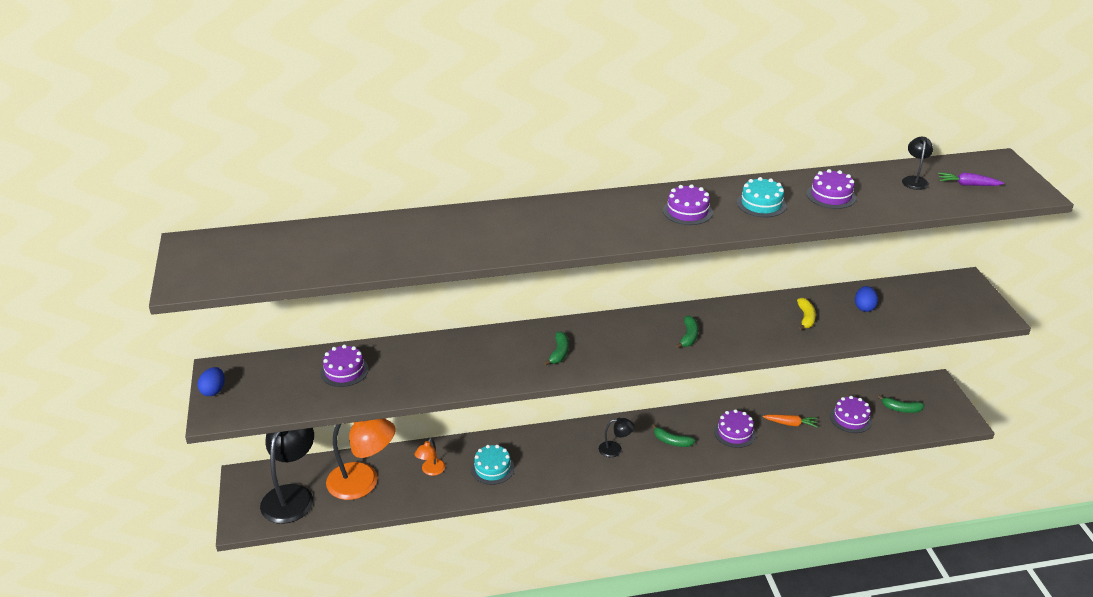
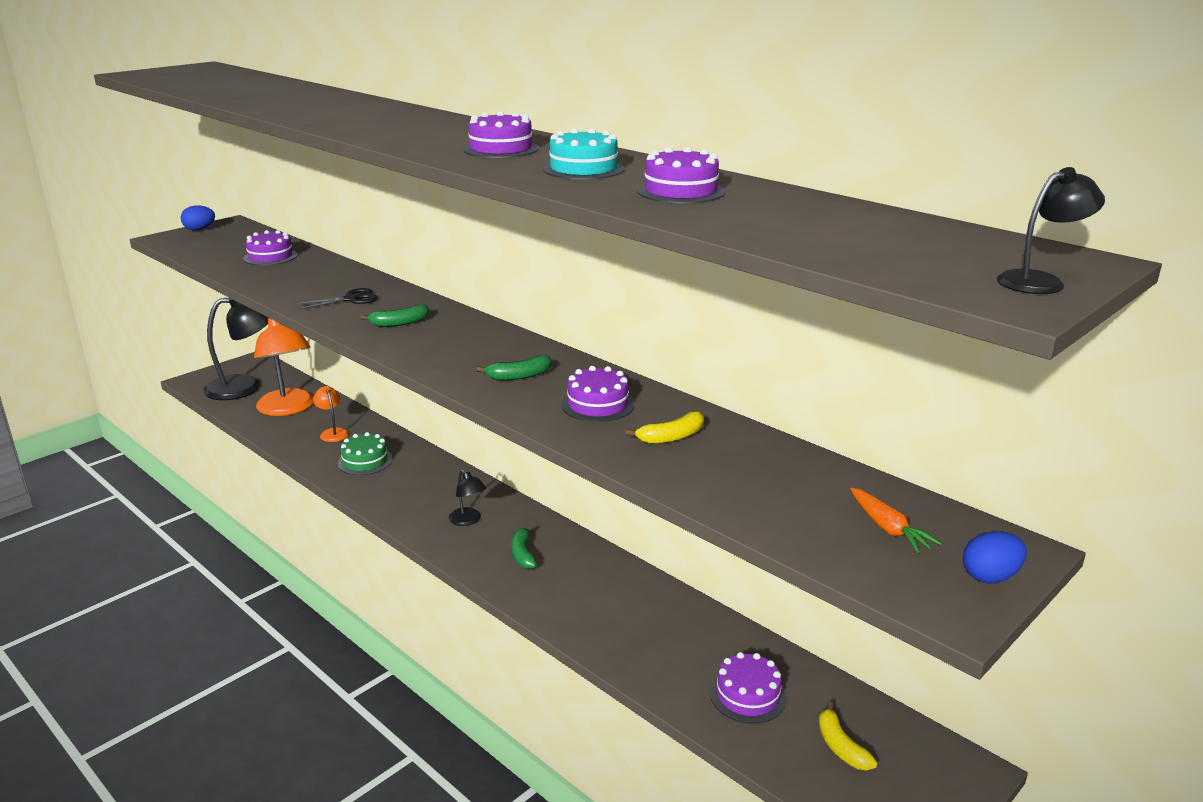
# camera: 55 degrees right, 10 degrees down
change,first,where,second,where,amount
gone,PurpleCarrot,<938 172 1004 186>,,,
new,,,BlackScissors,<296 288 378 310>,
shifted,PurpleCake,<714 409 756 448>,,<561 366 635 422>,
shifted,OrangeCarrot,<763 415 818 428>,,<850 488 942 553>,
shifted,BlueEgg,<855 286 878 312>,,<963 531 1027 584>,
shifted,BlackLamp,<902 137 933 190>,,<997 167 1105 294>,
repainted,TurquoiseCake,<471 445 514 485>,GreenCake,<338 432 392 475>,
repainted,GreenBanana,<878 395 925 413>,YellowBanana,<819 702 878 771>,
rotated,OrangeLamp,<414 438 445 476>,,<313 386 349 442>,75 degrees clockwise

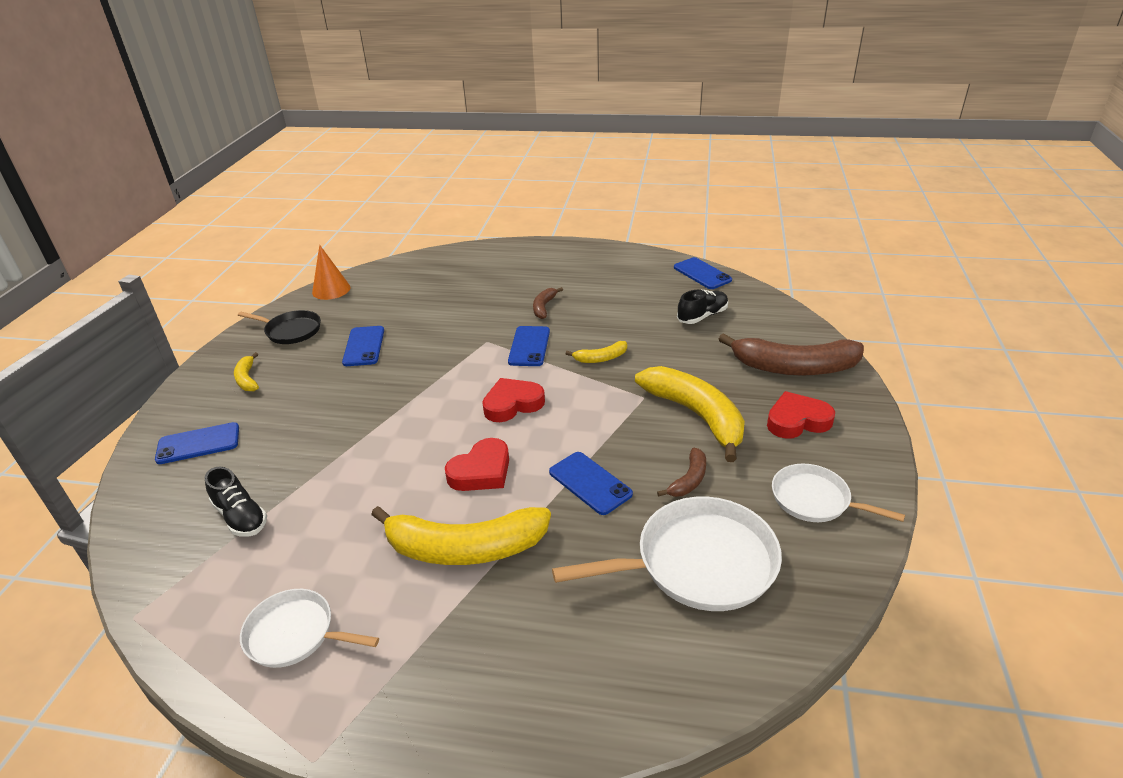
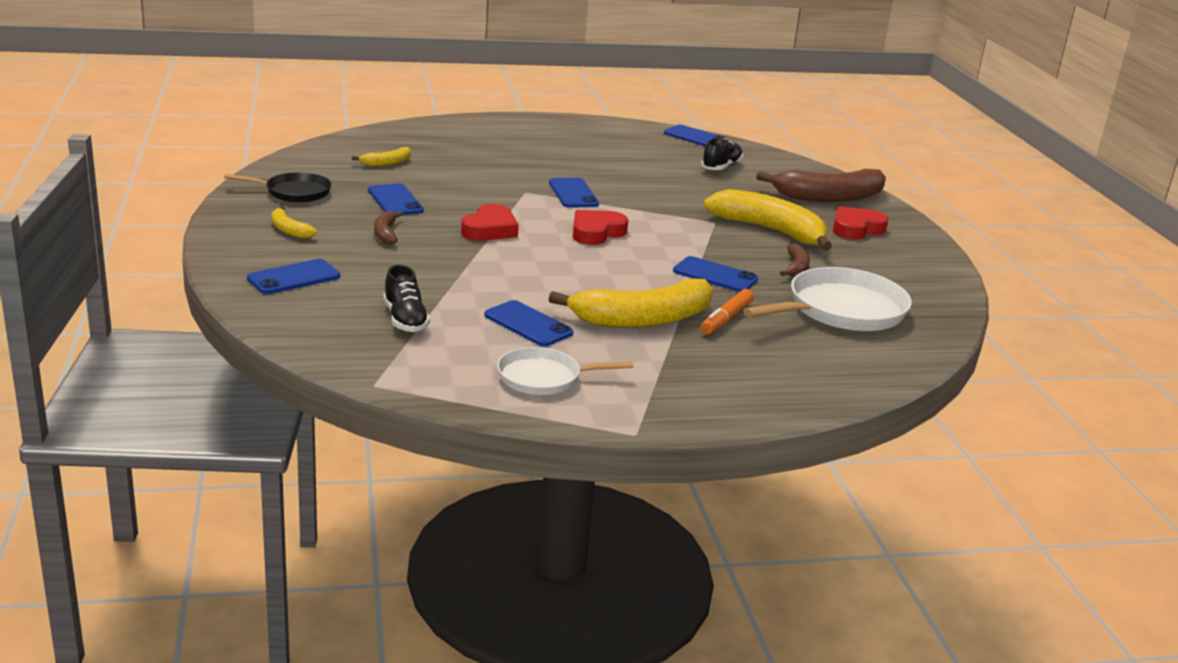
# camera: 25 degrees left, 10 degrees down
change,first,where,second,where,amount
gone,OrangeCone,<312 245 350 300>,,,
gone,WhitePan,<772 464 905 522>,,,
new,,,BluePhone,<484 300 573 346>,
new,,,OrangeMarker,<701 289 754 334>,
shifted,RedHeart,<445 438 509 491>,,<461 204 519 241>,
shifted,BrownBanana,<533 287 563 319>,,<374 211 403 245>,
shifted,YellowBanana,<566 341 627 363>,,<352 147 411 166>,
rotated,BlackShoe,<205 467 267 537>,,<384 265 430 332>,45 degrees clockwise

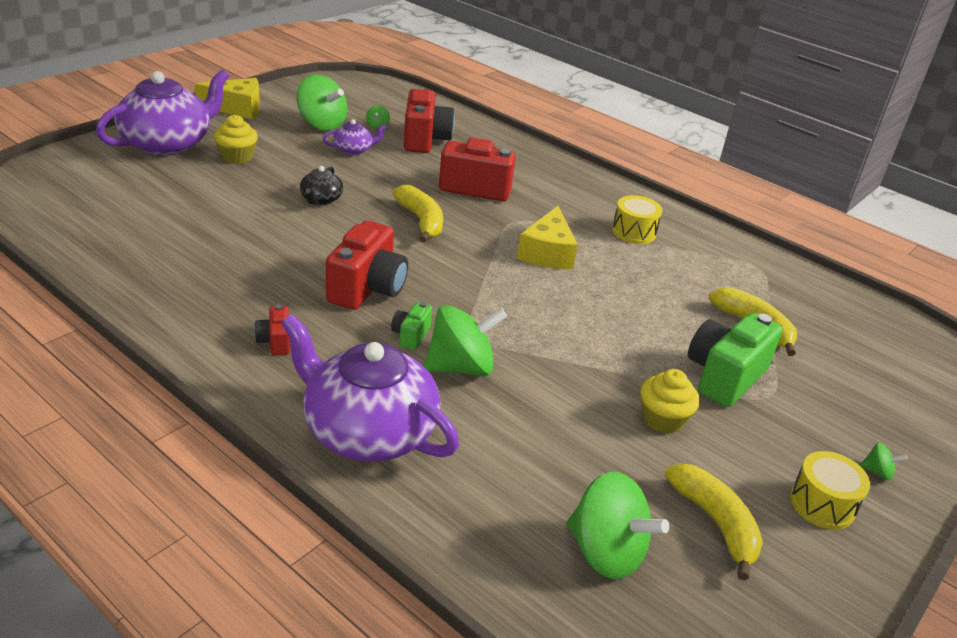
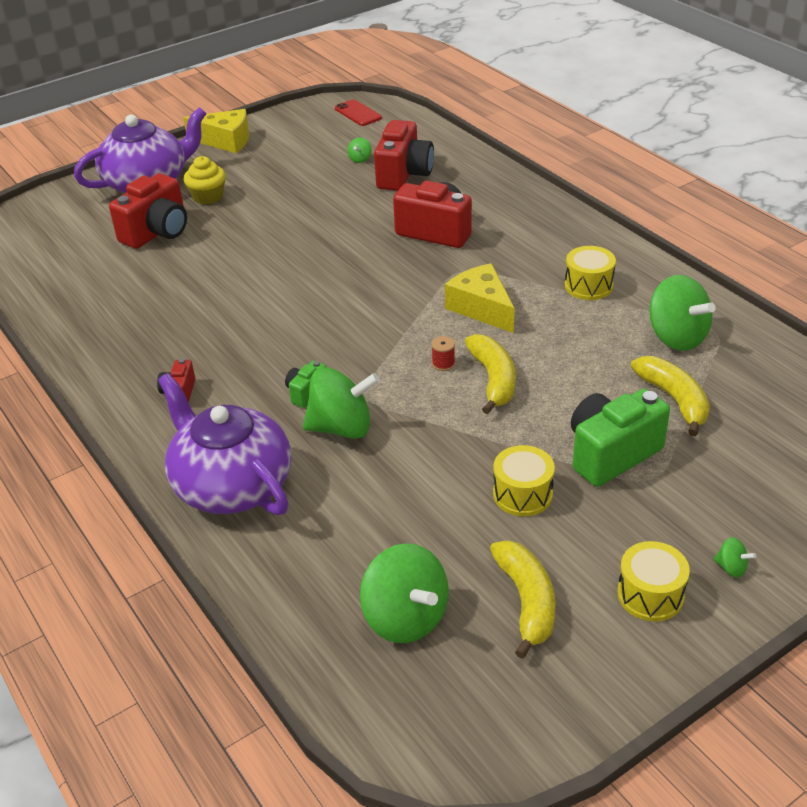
# camera: 20 degrees right, 5 degrees up
change,first,where,second,where,amount
gone,BlackTeapot,<300 166 343 205>,,,
gone,PurpleTeapot,<323 119 387 155>,,,
new,,,RedPhone,<335 99 382 126>,
new,,,RedSpool,<431 336 455 371>,
shifted,GreenSpinningTop,<297 74 347 131>,,<650 275 716 351>,
shifted,RedCamera,<326 220 408 310>,,<109 173 187 249>,
shifted,YellowBanana,<393 185 443 243>,,<465 334 516 414>,
swapped,YellowCupcake,<640 369 700 434>,YellowDrum,<493 445 555 516>,
rotated,YellowCheese,<517 206 578 269>,,<445 263 515 333>,120 degrees clockwise

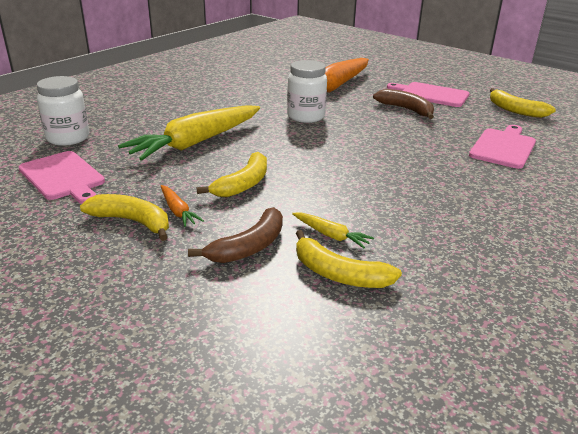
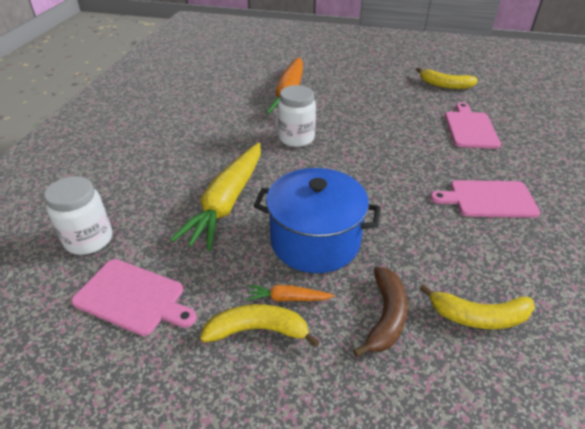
# camera: 25 degrees left, 10 degrees up
change,first,where,second,where,amount
gone,YellowCarrot,<292 213 374 248>,,,
gone,BrownBanana,<373 89 434 119>,,,
shifted,PinkCuttingBoard,<387 82 469 107>,,<431 180 540 218>,
swapped,YellowBanana,<197 152 267 197>,BluePot,<253 168 381 273>,
rotated,OrangeCarrot,<161 185 204 227>,,<246 285 334 302>,150 degrees clockwise

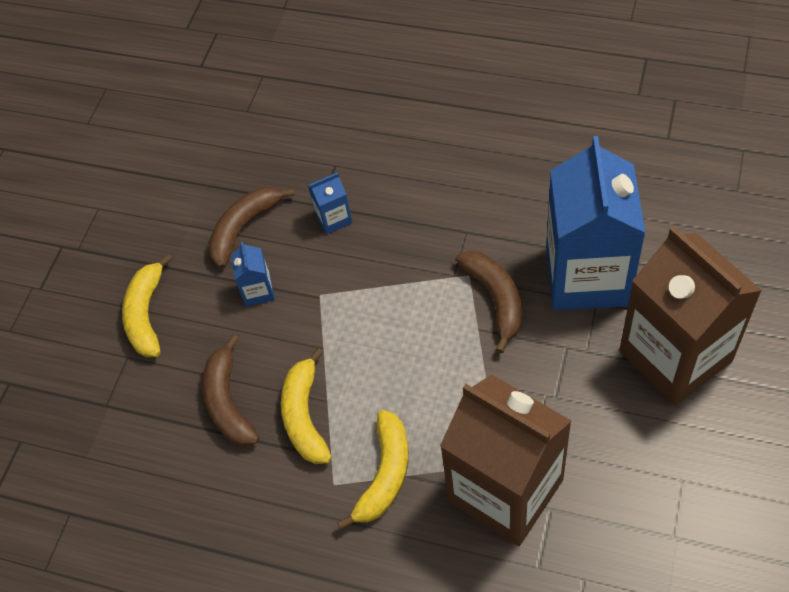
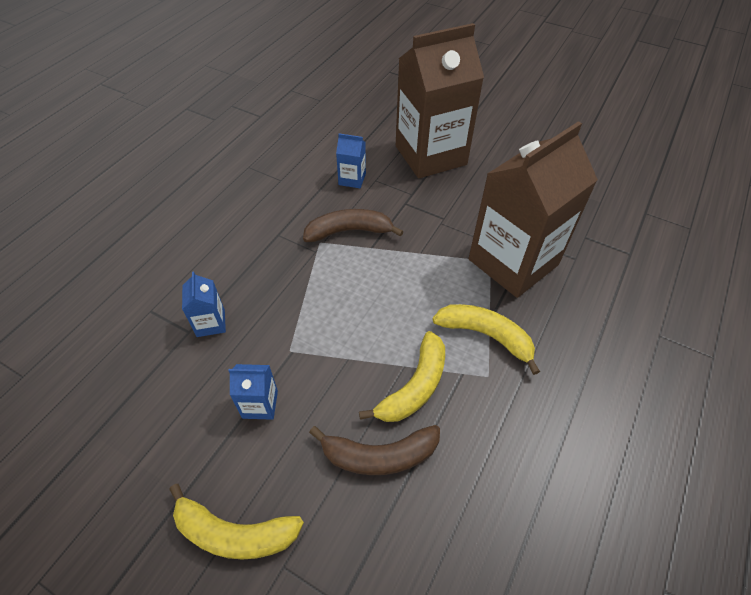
# camera: 85 degrees left, 5 degrees down
change,first,where,second,where,amount
gone,BrownBanana,<208 187 295 268>,,,
rotated,YellowBanana,<281 348 332 464>,,<359 331 445 422>,60 degrees counterclockwise
scaled,BlueCarton,<546 136 645 311>,,<336 134 366 188>,x0.40

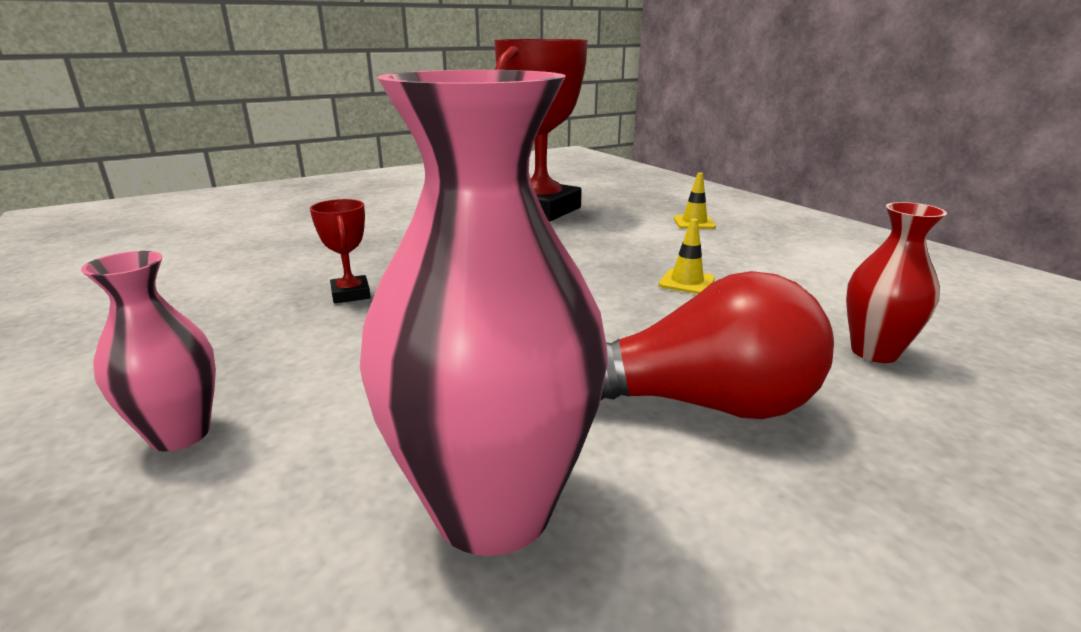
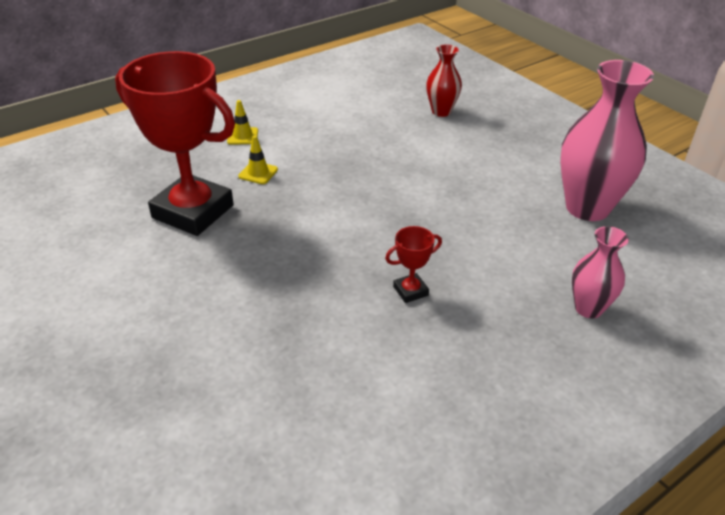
# camera: 95 degrees left, 15 degrees up
change,first,where,second,where,amount
gone,RedLightBulb,<601 271 834 419>,,,
shifted,YellowTrafficCone,<659 219 715 294>,,<238 135 278 184>,

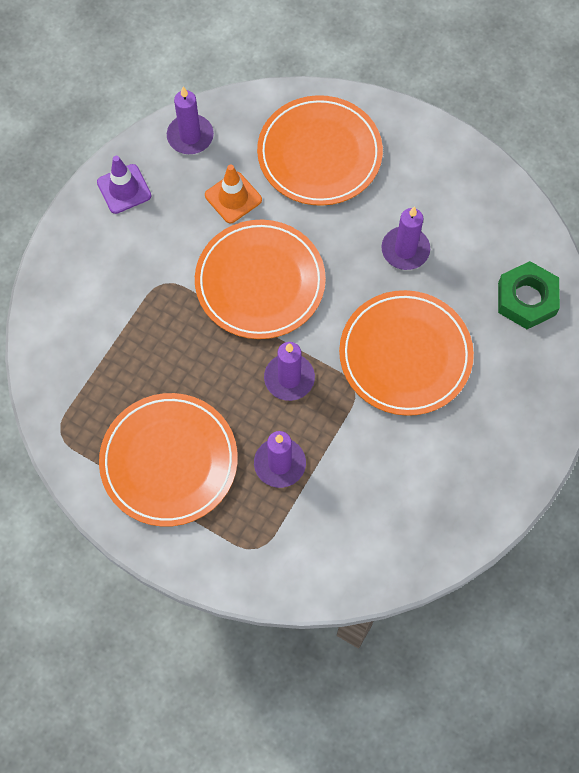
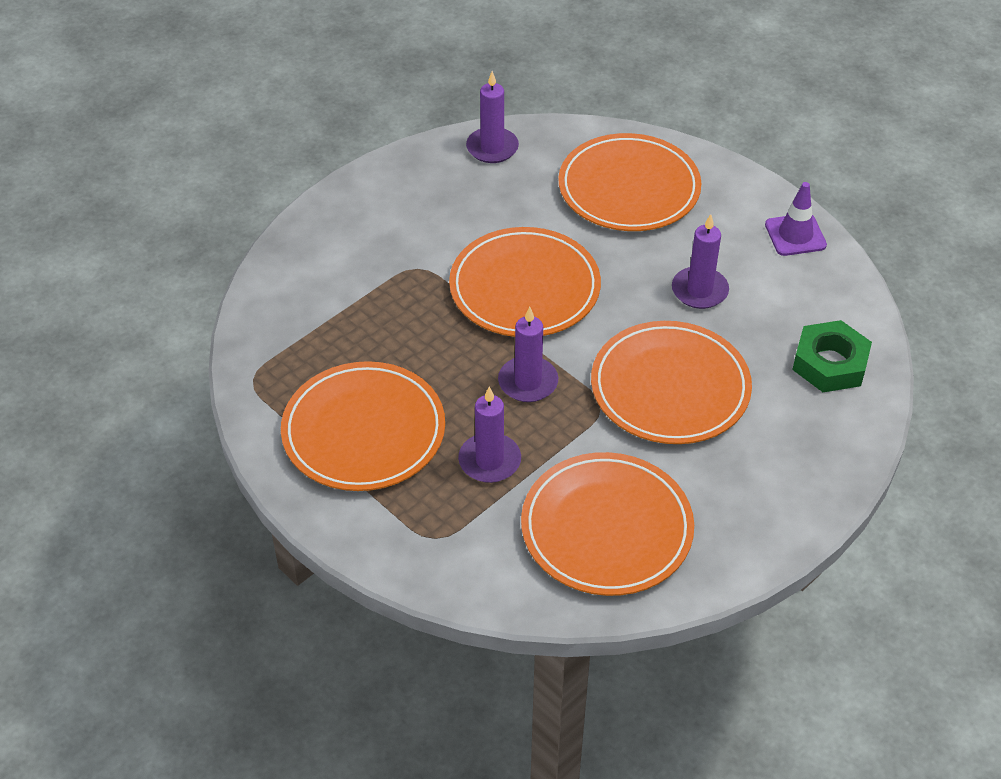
# camera: 15 degrees right, 20 degrees down
change,first,where,second,where,amount
gone,OrangeTrafficCone,<205 164 262 223>,,,
new,,,OrangePlate,<521 452 694 596>,
shifted,PurpleTrafficCone,<97 156 152 214>,,<765 182 827 256>,

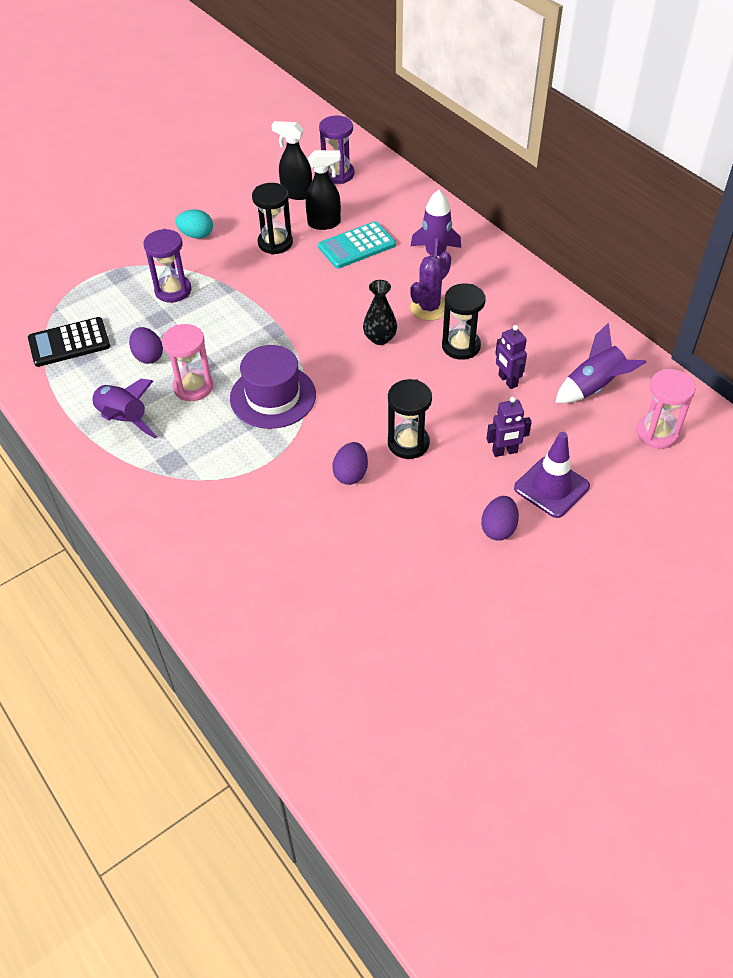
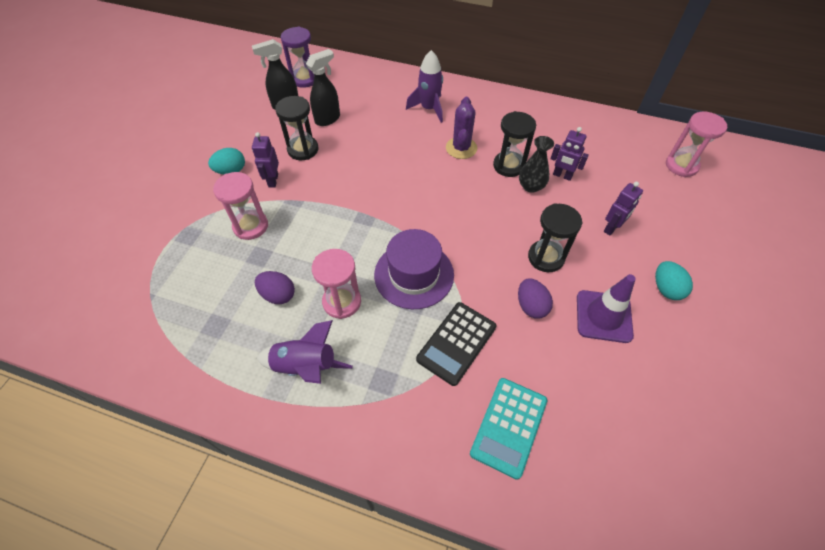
# camera: 35 degrees left, 5 degrees up
change,first,where,second,where,amount
gone,PurpleRocket,<555 323 646 403>,,,
new,,,PurpleRobot,<252 132 279 187>,
shifted,BlackCalculator,<28 317 110 367>,,<416 302 496 386>,
shifted,TurquoiseCalculator,<318 221 396 268>,,<470 378 547 480>,
shifted,BlackVase,<363 280 397 345>,,<519 136 554 193>,
shifted,PurpleTrafficCone,<514 432 590 518>,,<577 274 636 343>,
repainted,PurpleHourglass,<144 229 191 303>,PinkHourglass,<213 172 268 240>,
repainted,PurpleEgg,<481 496 519 541>,TurquoiseEgg,<655 261 693 300>,

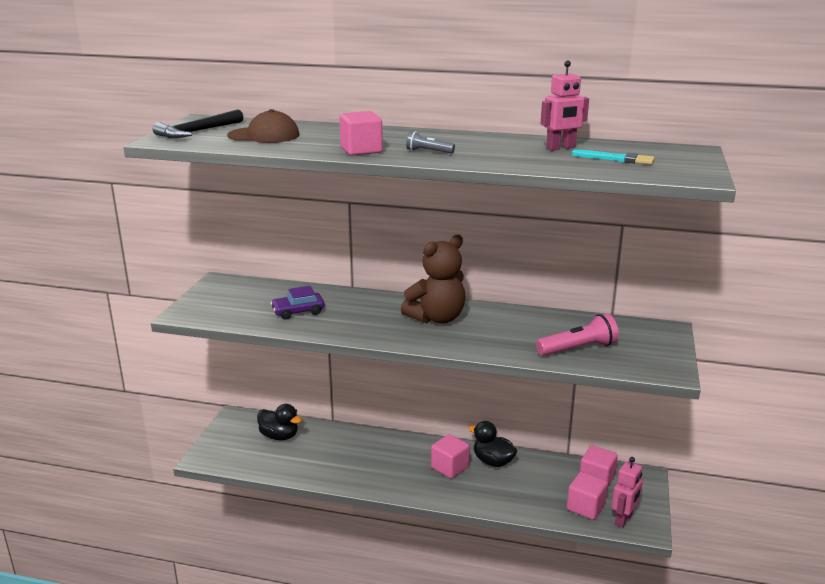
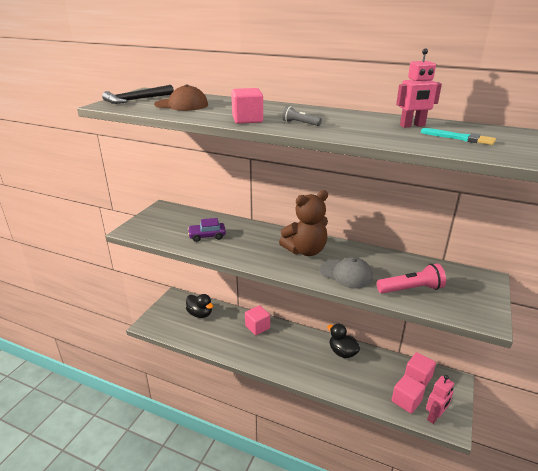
# camera: 10 degrees right, 5 degrees up
change,first,where,second,where,amount
new,,,GreyCap,<320 257 373 288>,
shifted,PinkCube,<431 434 470 479>,,<245 305 270 335>,

